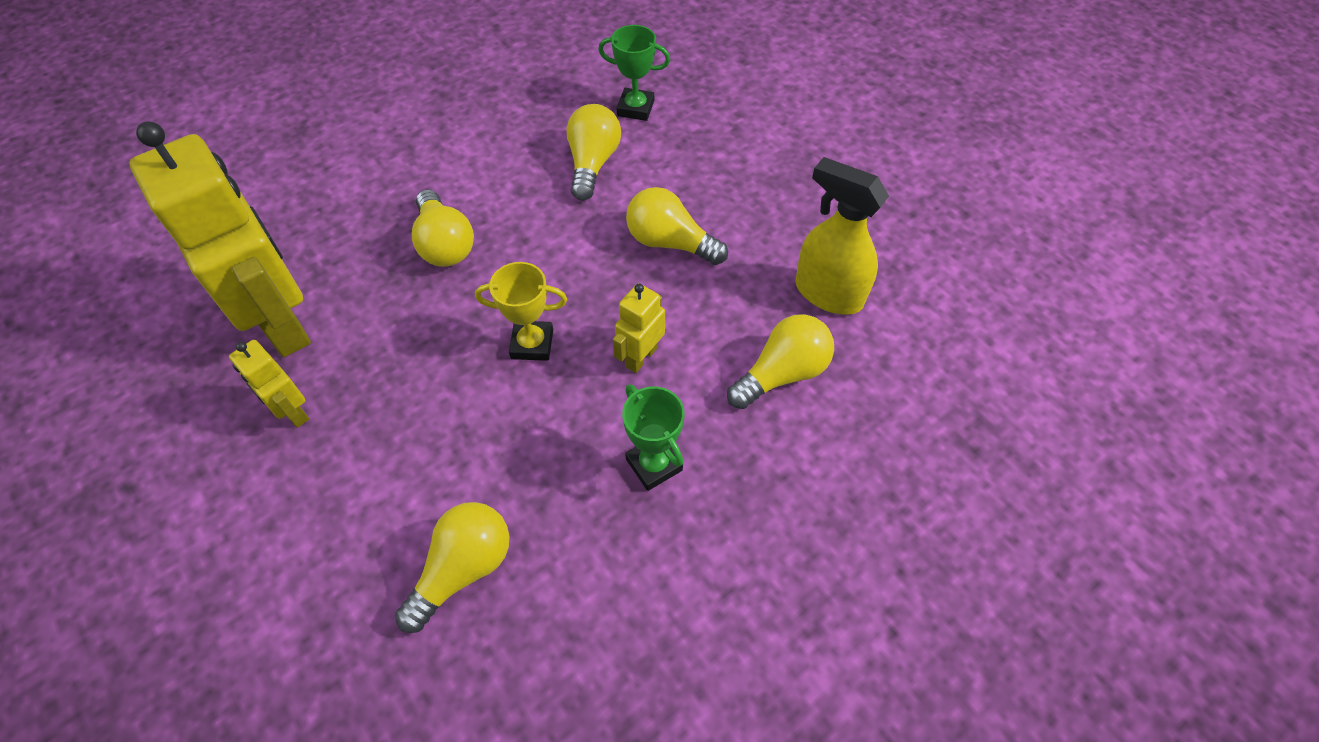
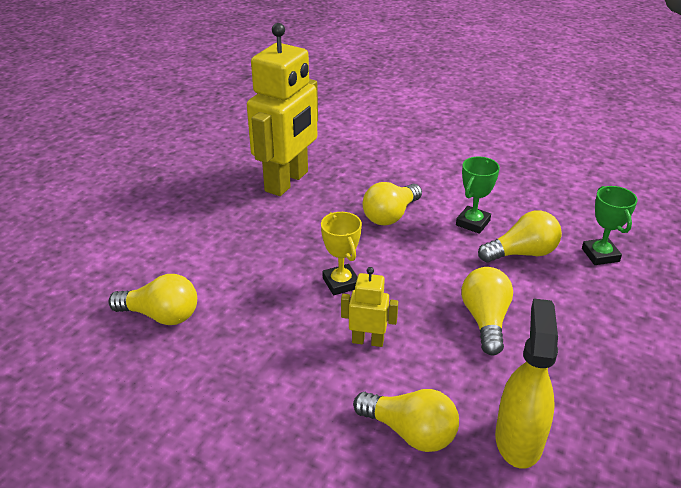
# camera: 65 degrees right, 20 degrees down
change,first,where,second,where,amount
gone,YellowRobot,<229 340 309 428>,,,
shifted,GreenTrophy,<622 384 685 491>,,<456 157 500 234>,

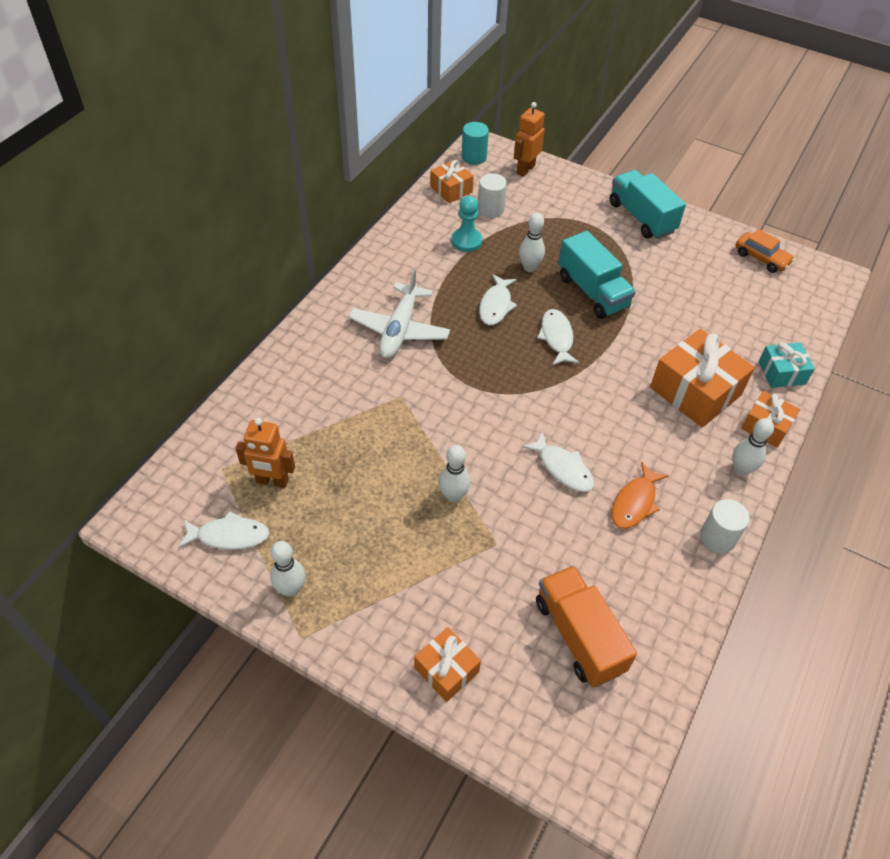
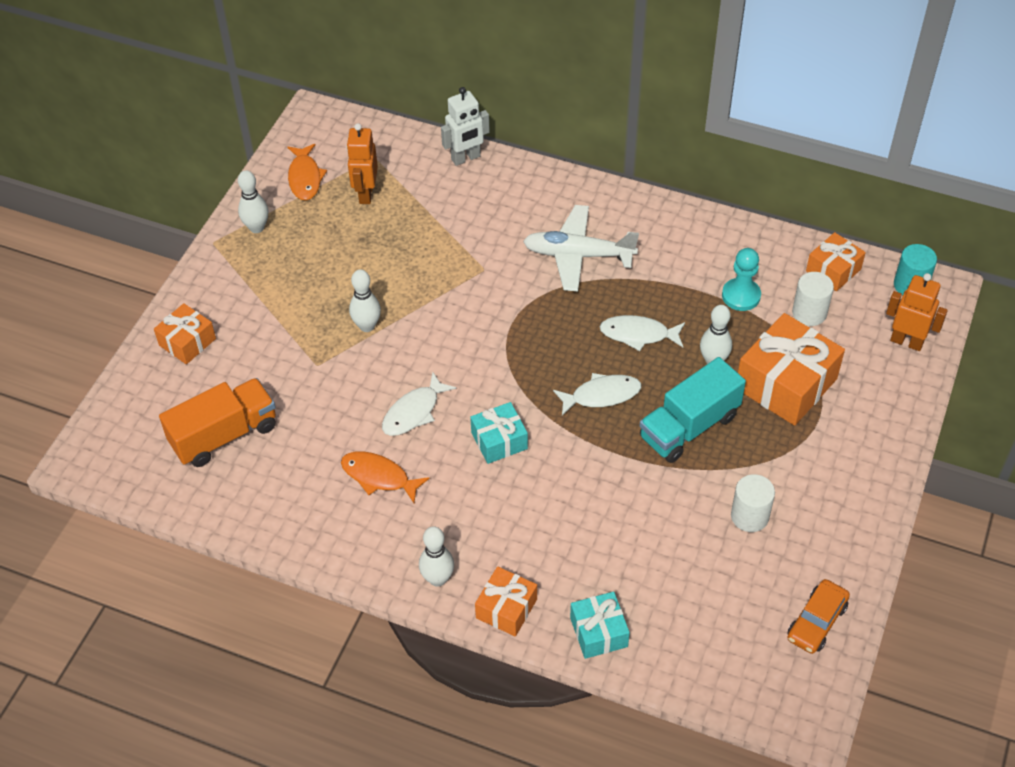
# camera: 85 degrees right, 0 degrees up
change,first,where,second,where,amount
gone,TurquoiseTruck,<610 170 686 239>,,,
new,,,WhiteRobot,<441 87 490 166>,
new,,,TurquoiseGift,<470 402 528 464>,
shifted,OrangeGift,<650 329 755 427>,,<738 313 845 426>,
shifted,WhiteCylinder,<700 499 750 553>,,<731 474 775 532>,
repainted,WhiteFish,<178 511 270 550>,OrangeFish,<287 144 327 201>,

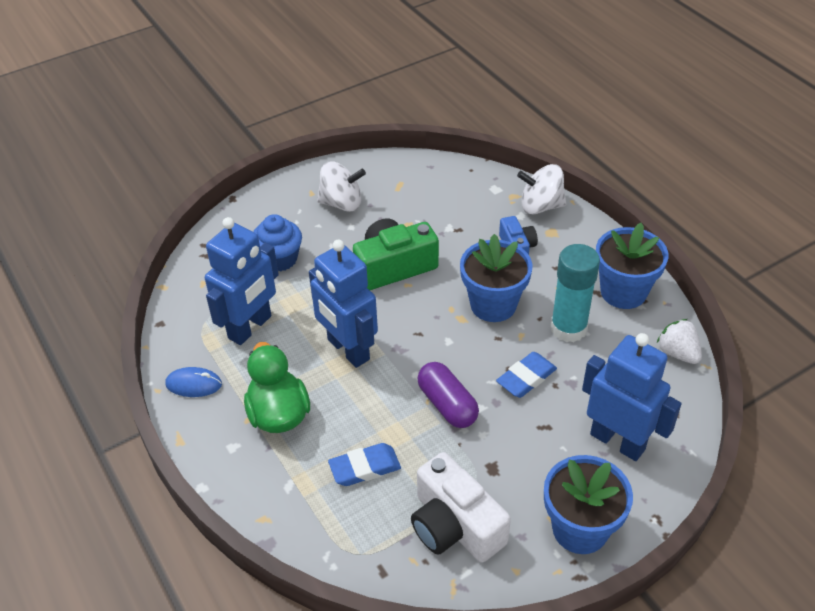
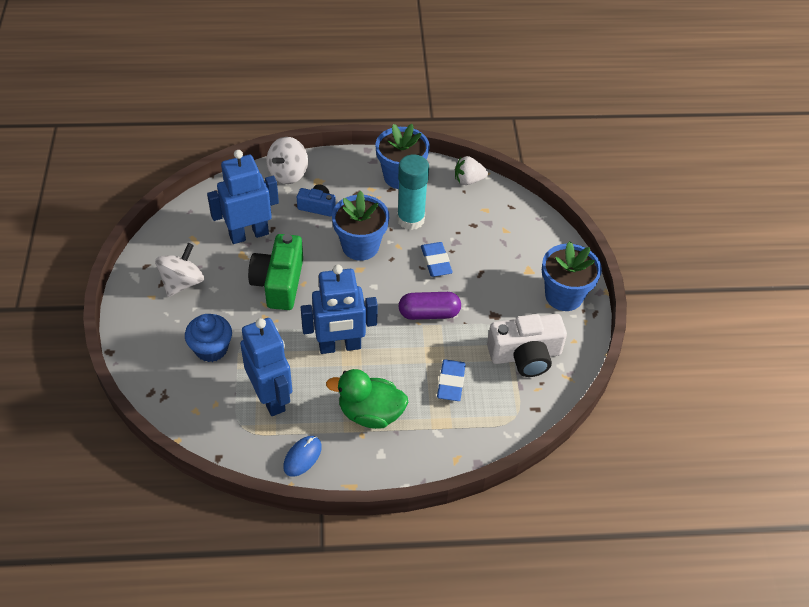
# camera: 65 degrees left, 5 degrees up
change,first,where,second,where,amount
shifted,BlueRobot,<582 333 681 461>,,<207 150 279 244>,

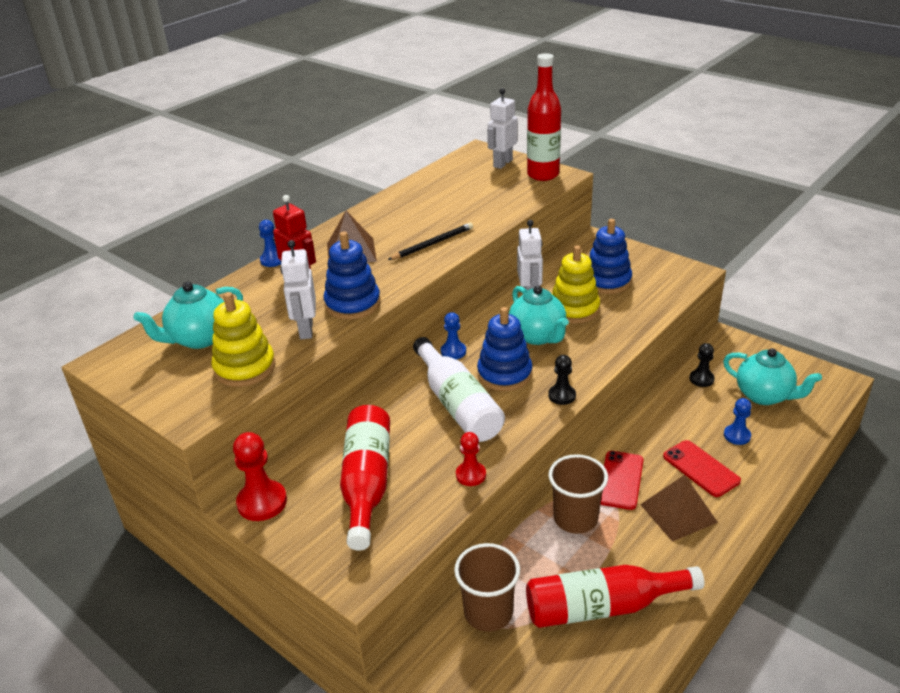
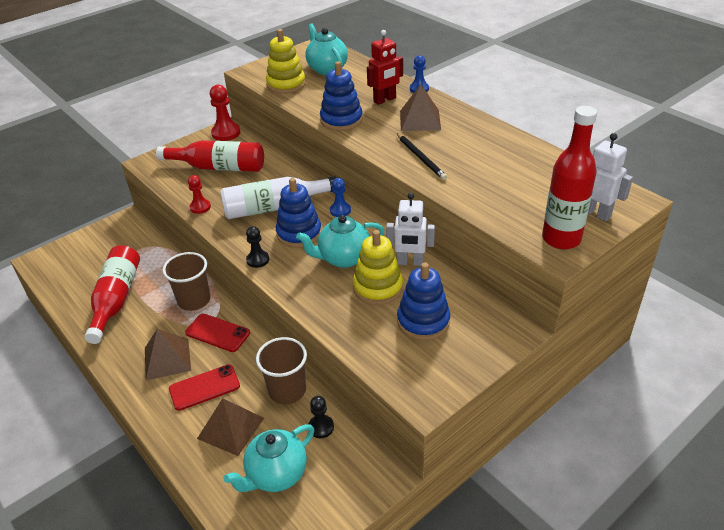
# camera: 100 degrees right, 5 degrees up
change,first,where,second,where,amount
gone,WhiteRobot,<280 240 316 339>,,,
shifted,BrownCup,<454 543 520 632>,,<256 337 307 404>,
swapped,BluePawn,<724 398 751 445>,BrownPyramid,<197 398 264 456>,

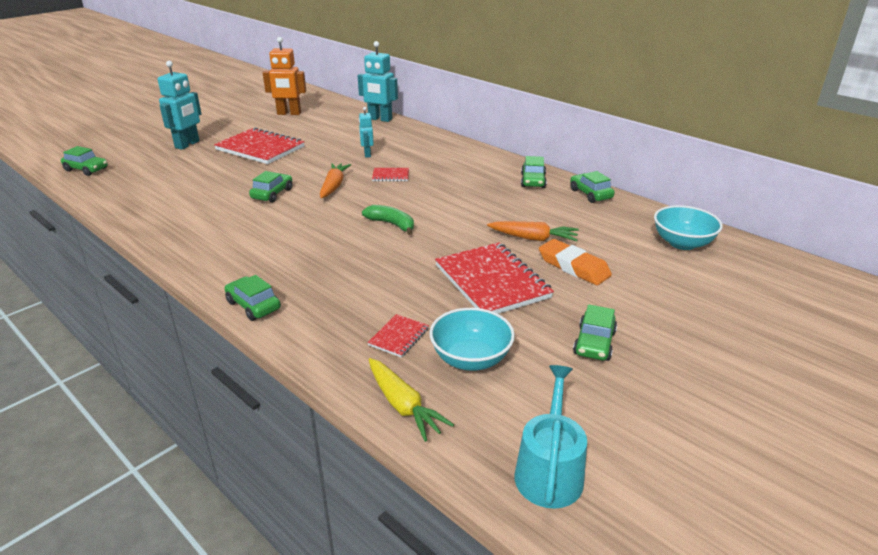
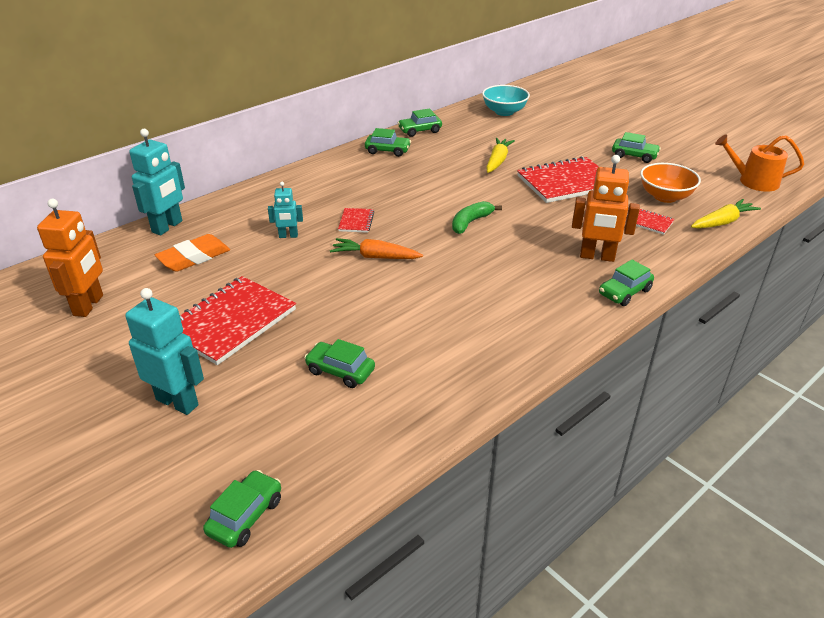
# camera: 85 degrees left, 5 degrees up
change,first,where,second,where,amount
new,,,OrangeRobot,<572 155 640 262>,
shifted,GreenCar,<249 171 293 203>,,<304 339 375 388>,
shifted,OrangeEraser,<539 239 612 285>,,<155 234 230 272>,
repainted,TurquoiseBowl,<430 308 515 371>,OrangeBowl,<640 163 701 203>,
repainted,OrangeCarrot,<487 221 579 241>,YellowCarrot,<486 138 515 173>,
repainted,TurquoiseWateringCan,<515 365 587 509>,OrangeWateringCan,<715 134 804 192>,

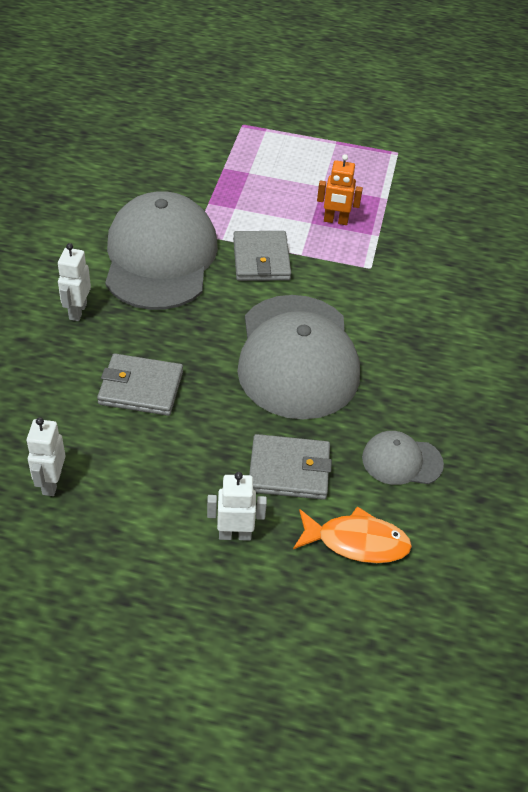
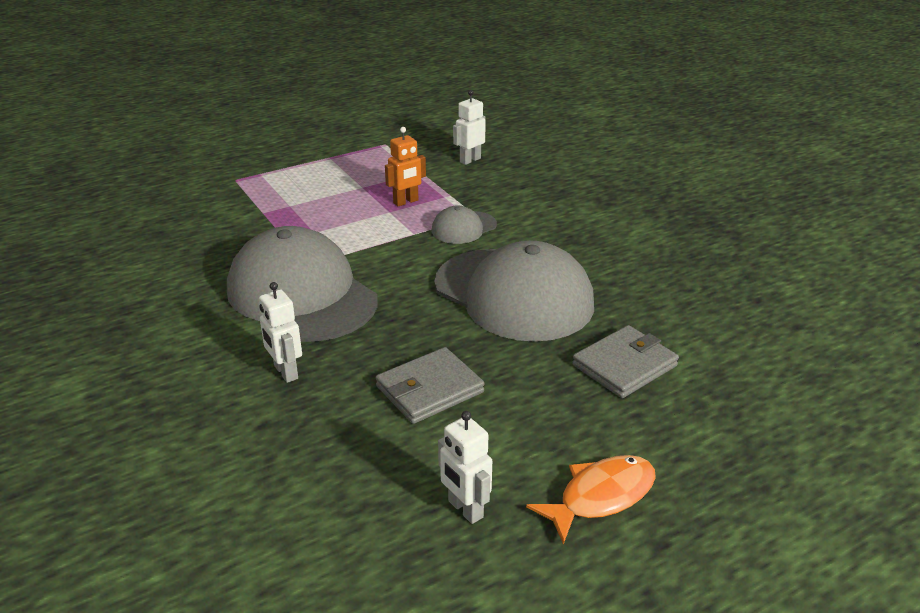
# camera: 40 degrees left, 15 degrees down
change,first,where,second,where,amount
gone,GreyWallet,<233 231 291 281>,,,
shifted,WhiteRobot,<207 472 267 541>,,<453 90 486 165>,
shifted,OrangeFish,<293 506 412 563>,,<526 455 656 545>,
shifted,GreyCap,<362 431 444 485>,,<432 206 497 244>,

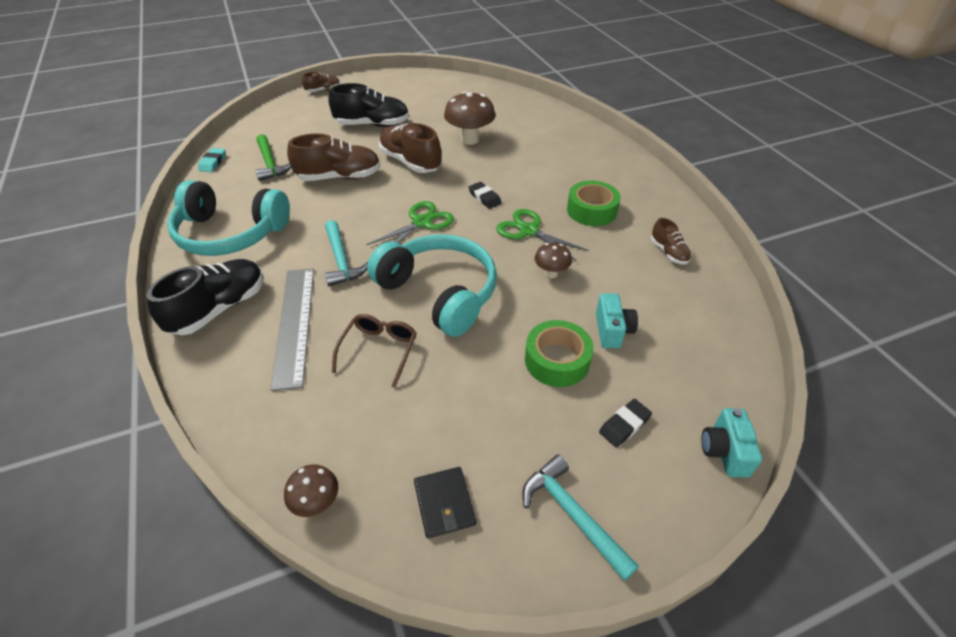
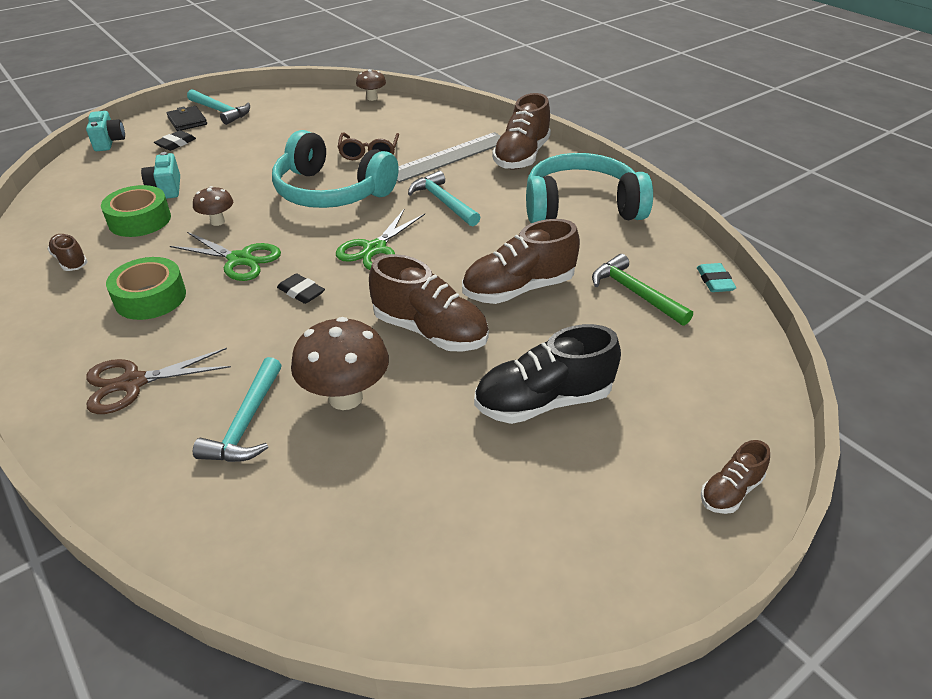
# camera: 165 degrees right, 5 degrees down
change,first,where,second,where,amount
new,,,BrownScissors,<86 348 231 414>,
new,,,TurquoiseHammer,<193 357 282 462>,
shifted,BlackWallet,<414 467 476 538>,,<166 106 207 131>,
shifted,GreenTape,<525 320 594 387>,,<101 185 171 237>,
repainted,BlackShoe,<146 259 264 335>,BrownShoe,<492 93 551 170>,
rotated,GreyRuler,<271 268 314 391>,,<397 132 501 183>,75 degrees clockwise

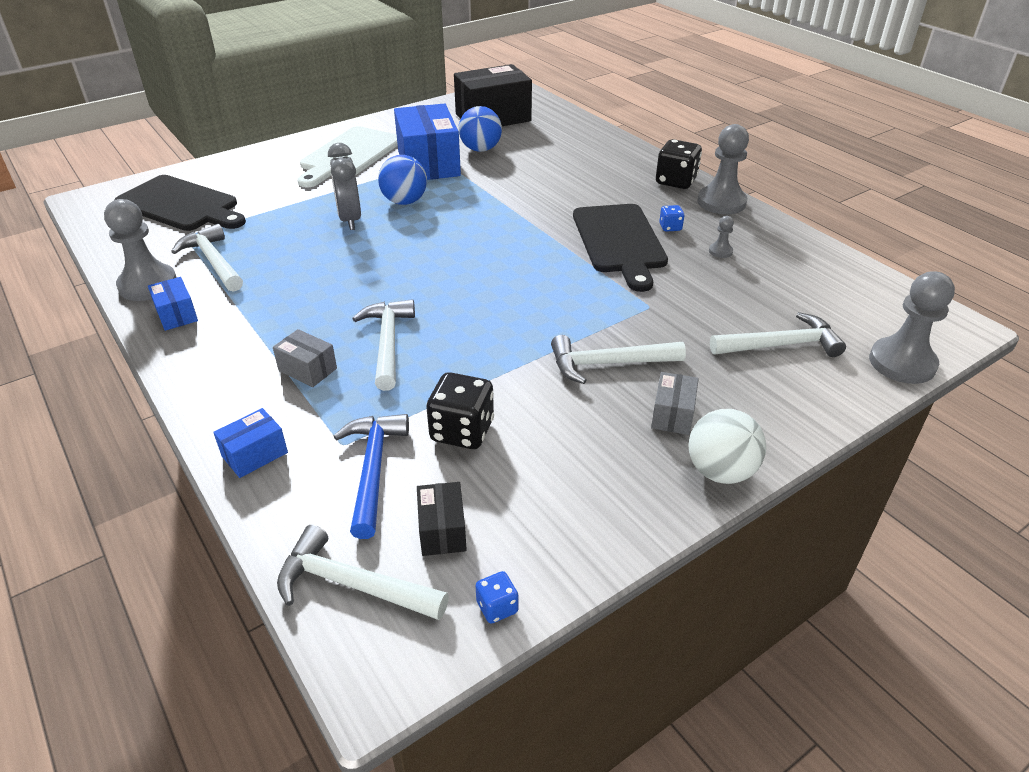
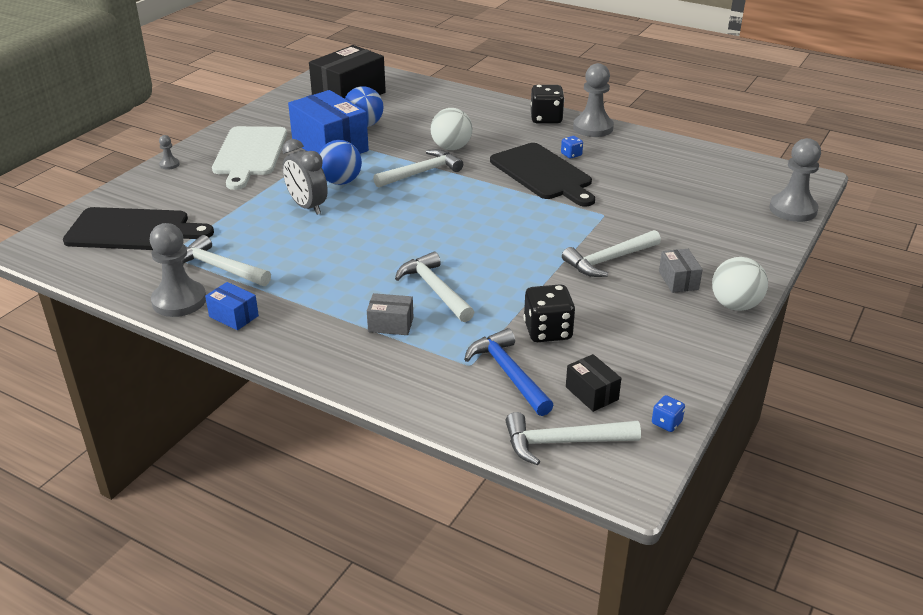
# camera: 25 degrees left, 5 degrees down
change,first,where,second,where,amount
gone,BlueBox,<213 408 288 478>,,,
new,,,WhiteBall,<431 108 472 150>,
shifted,GreyPawn,<709 216 734 258>,,<159 135 180 170>,
shifted,WhiteHammer,<710 312 846 357>,,<373 149 463 188>,

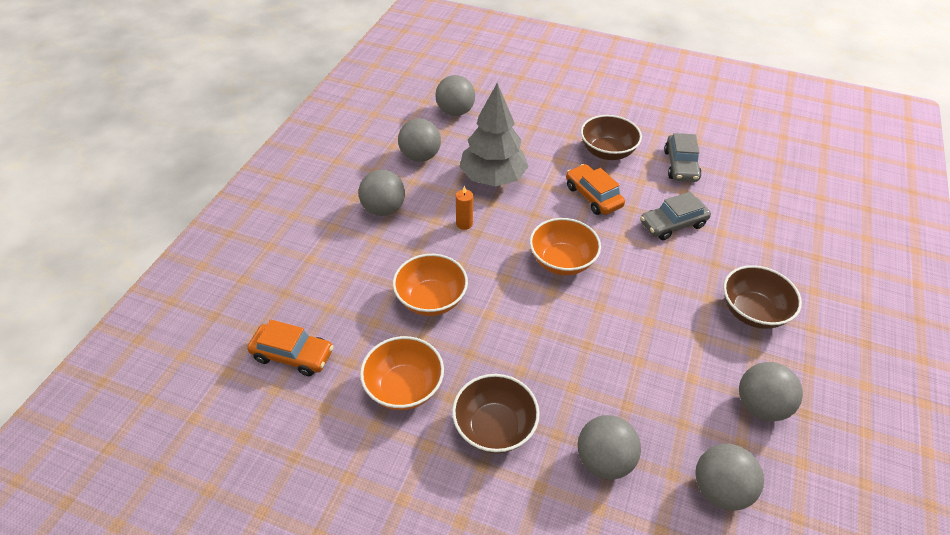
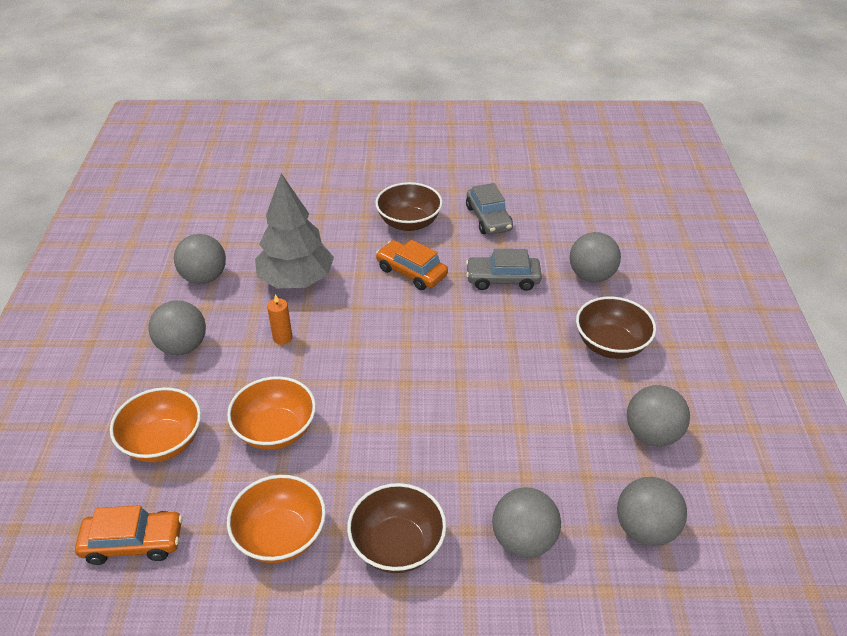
# camera: 20 degrees left, 5 degrees down
change,first,where,second,where,amount
shifted,GreyBall,<435 75 475 116>,,<570 232 621 282>,
shifted,OrangeBowl,<530 218 601 275>,,<110 387 201 462>,
rotated,GreyCar,<640 192 711 240>,,<466 249 542 291>,45 degrees clockwise

